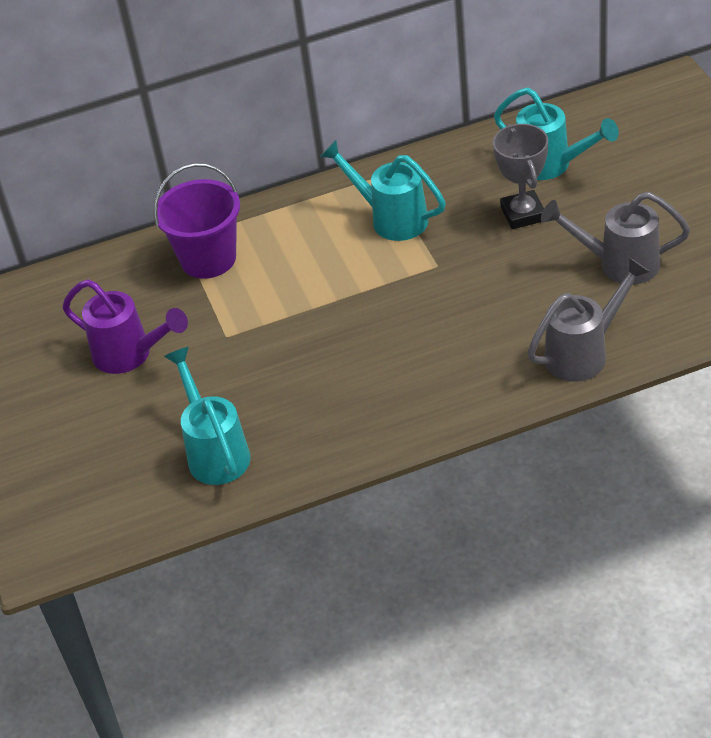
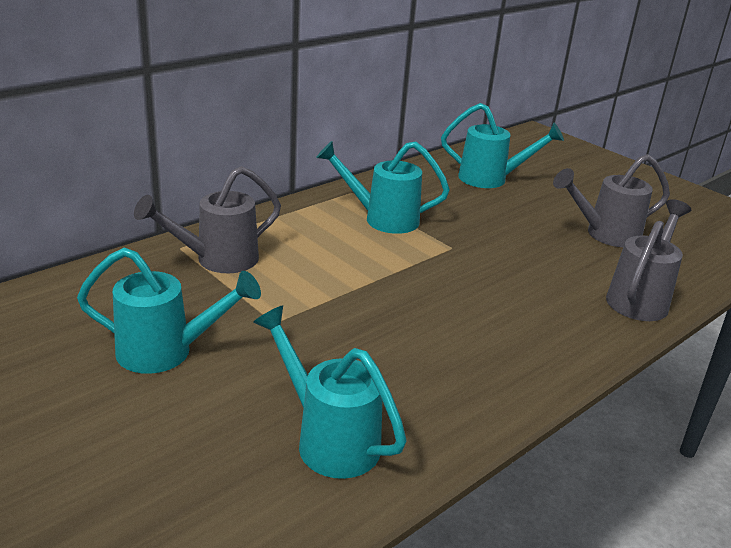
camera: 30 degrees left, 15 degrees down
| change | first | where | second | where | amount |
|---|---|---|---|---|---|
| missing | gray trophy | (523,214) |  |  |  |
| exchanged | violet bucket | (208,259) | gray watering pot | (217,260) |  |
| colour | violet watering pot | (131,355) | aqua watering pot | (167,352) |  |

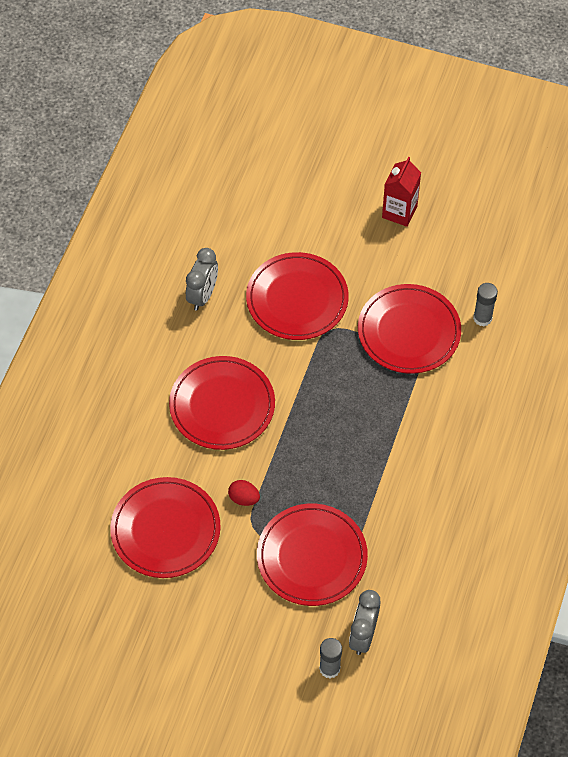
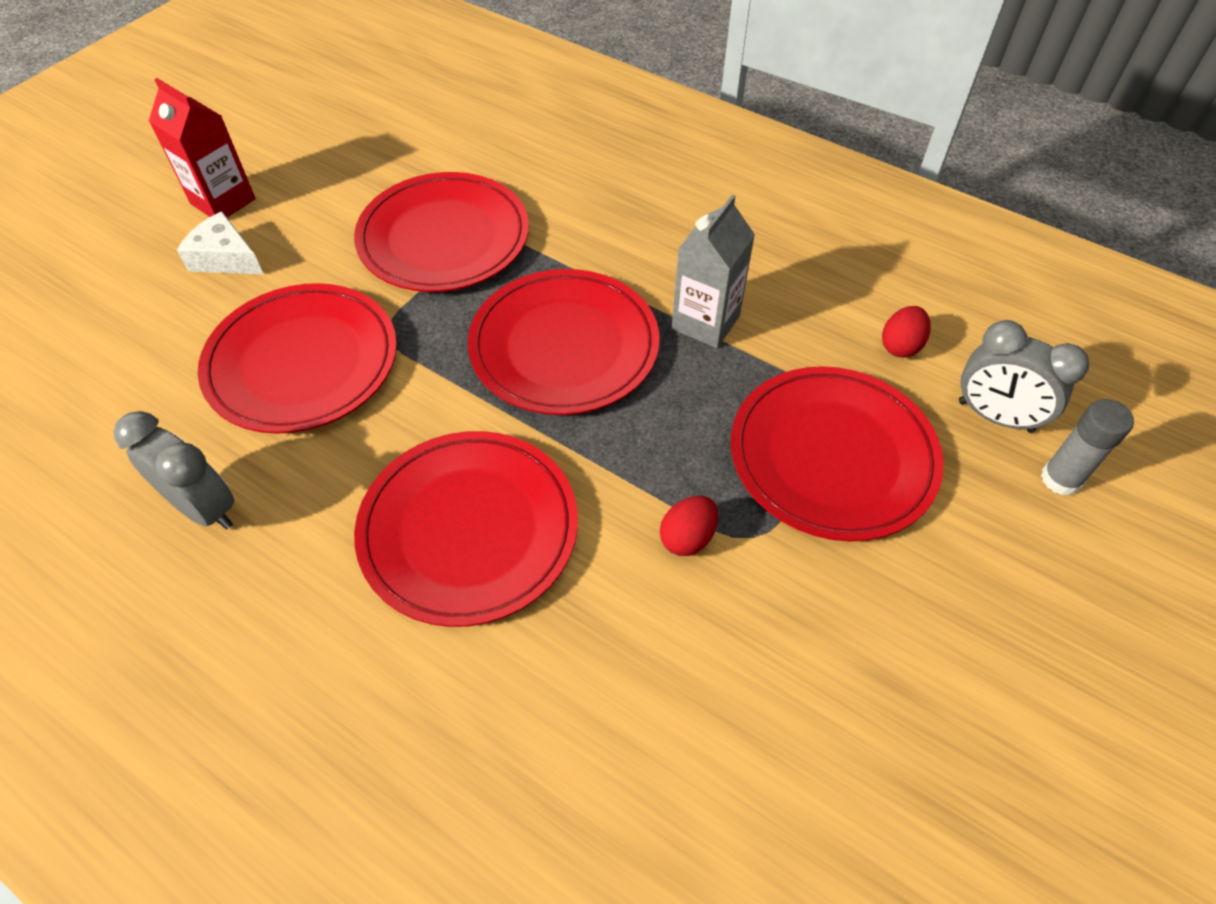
camera: 75 degrees left, 5 degrees down
| change | first | where | second | where | amount |
|---|---|---|---|---|---|
| missing | gray stick of glue | (482,318) |  |  |  |
| relocated | crimson plate | (165,530) |  | (564,346) |  |
| appeared |  |  | gray milk carton | (705,322) |  |
| appeared |  |  | snow-white piece of cheese | (225,258) |  |
| appeared |  |  | crimson egg | (900,346) |  |

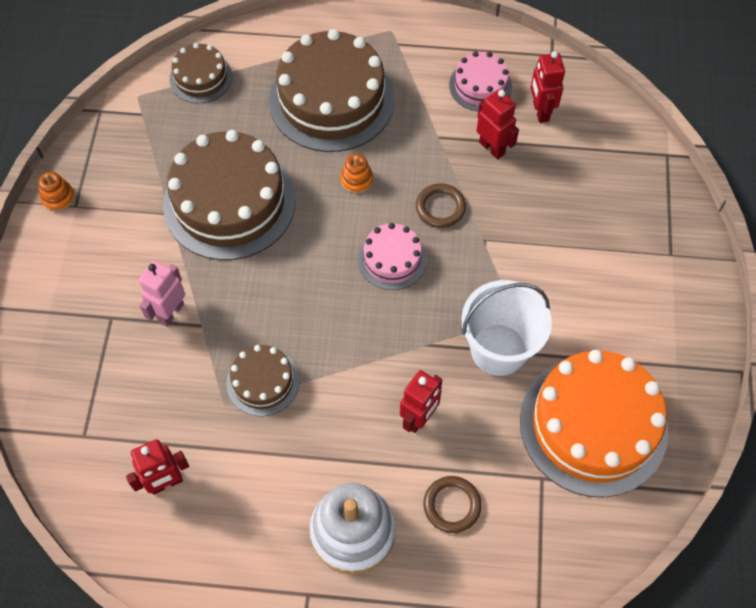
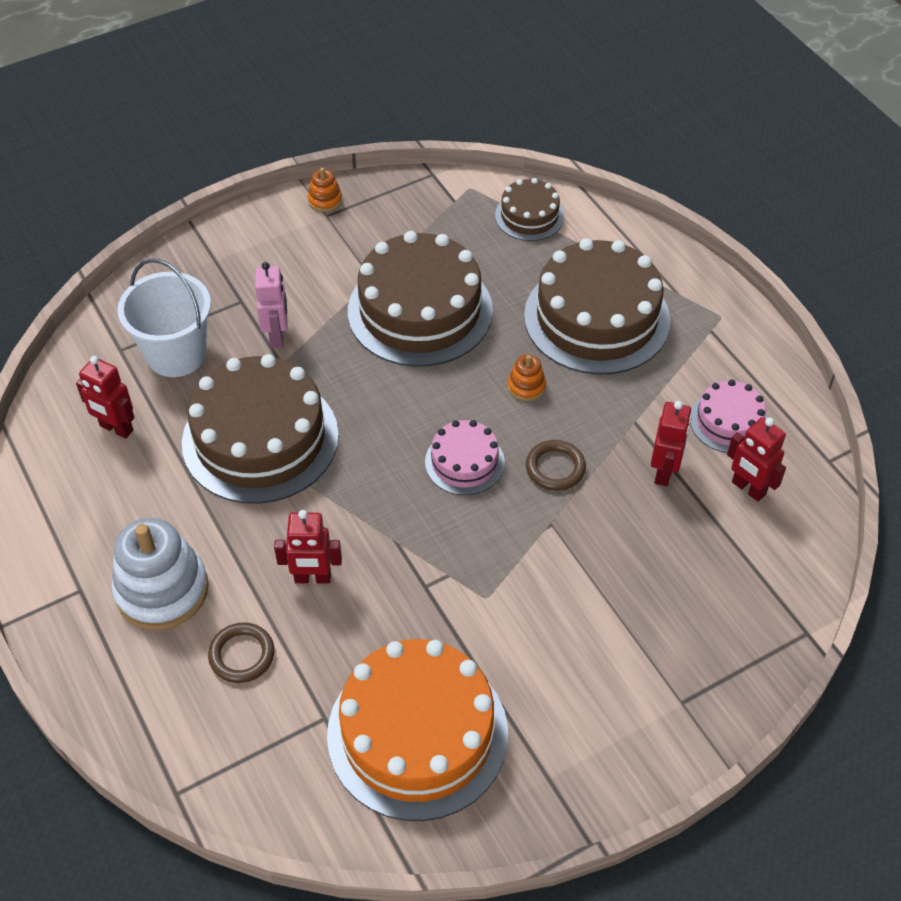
camera: 55 degrees right, 10 degrees down
| change | first | where | second | where | amount |
|---|---|---|---|---|---|
| spun | crimson robot | (540,111) |  | (748,488) | 90 degrees counterclockwise |
| spun | rosy robot | (170,312) |  | (277,336) | 90 degrees clockwise |
| relocated | snow-white bucket | (498,349) |  | (176,354) |  |
| size | brown gateau | (263,382) |  | (260,439) | x1.98 |

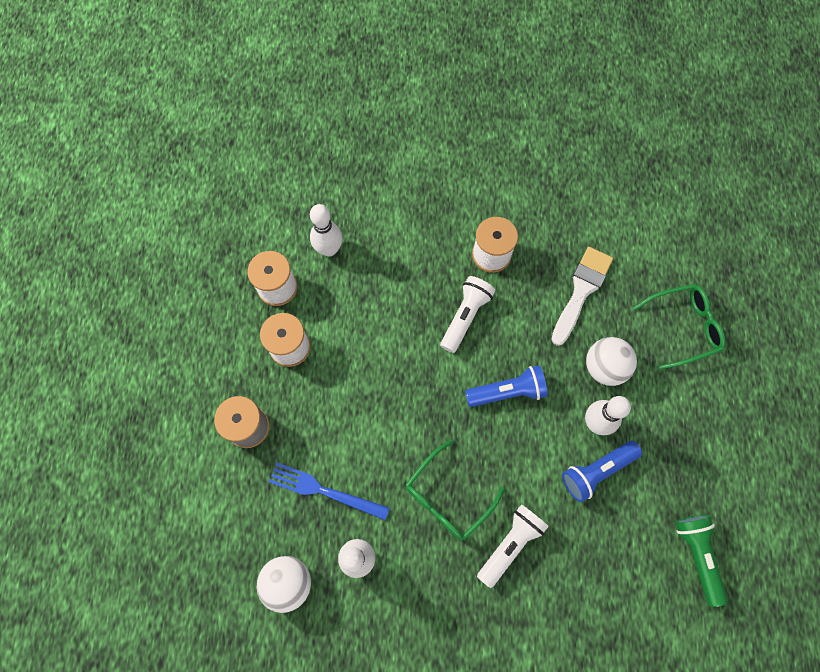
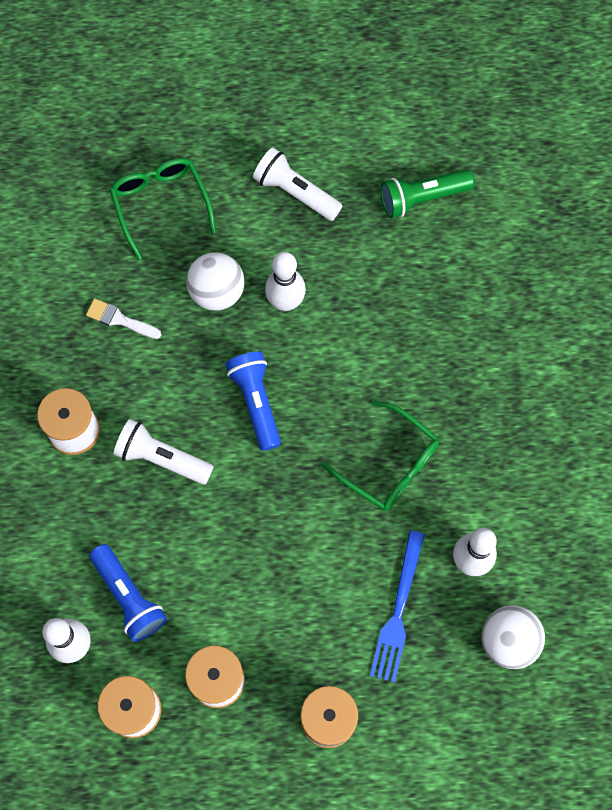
camera: 95 degrees left, 0 degrees up
| change | first | where | second | where | amount |
|---|---|---|---|---|---|
| size | snow-white paint brush | (581,291) |  | (119,319) | x0.57 |
| relocated | cobalt pocket torch | (596,471) |  | (129,597) |  |
| relocated | snow-white pocket torch | (510,544) |  | (295,192) |  |

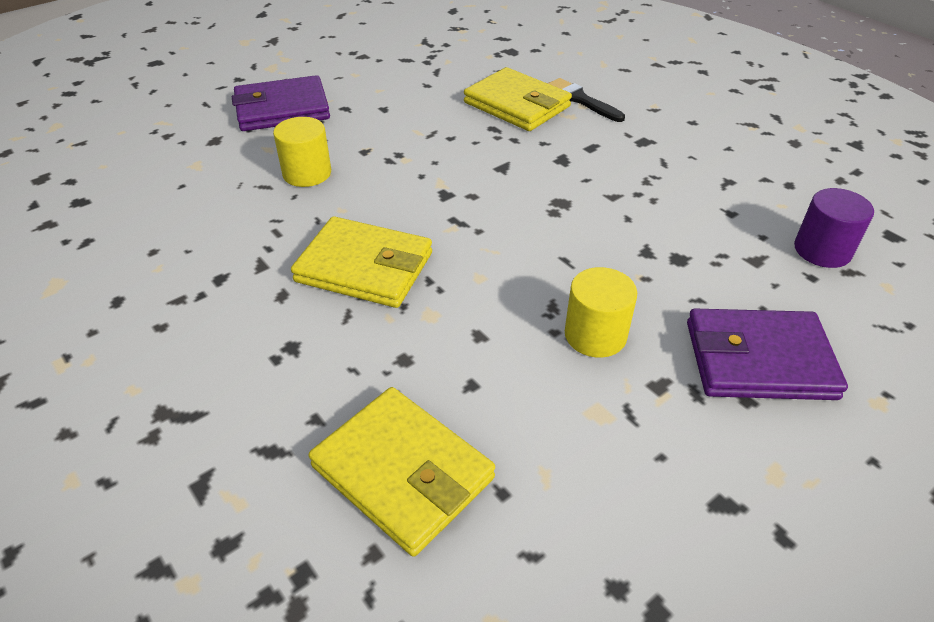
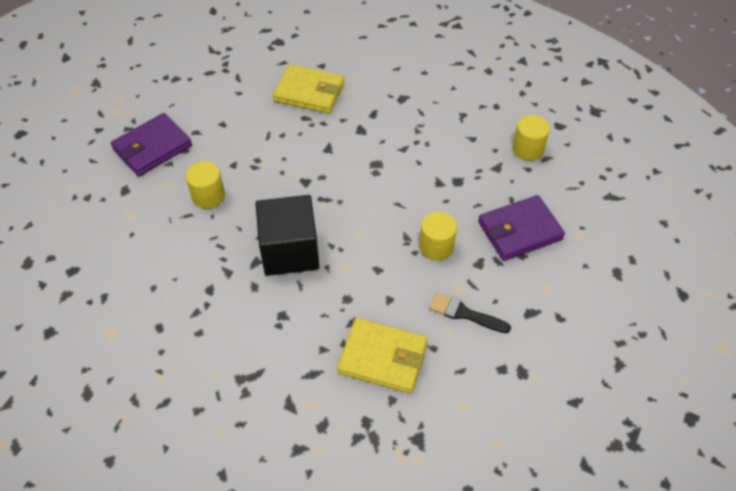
camera: 25 degrees left, 10 degrees up
| change | first | where | second | where | amount |
|---|---|---|---|---|---|
| relocated | ebony paint brush | (580,100) |  | (464,313) |  |
| colour | violet cylinder | (822,250) | bright yellow cylinder | (528,149) |  |
| exchanged | bright yellow wallet | (364,267) | ebony block | (290,251) |  |

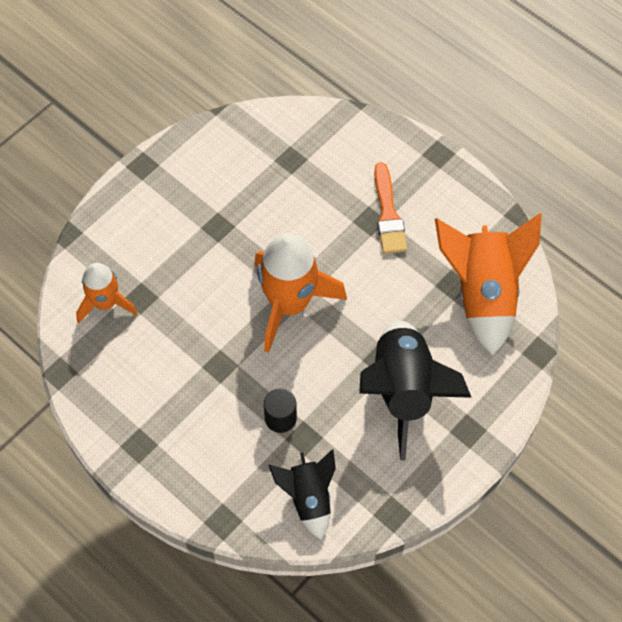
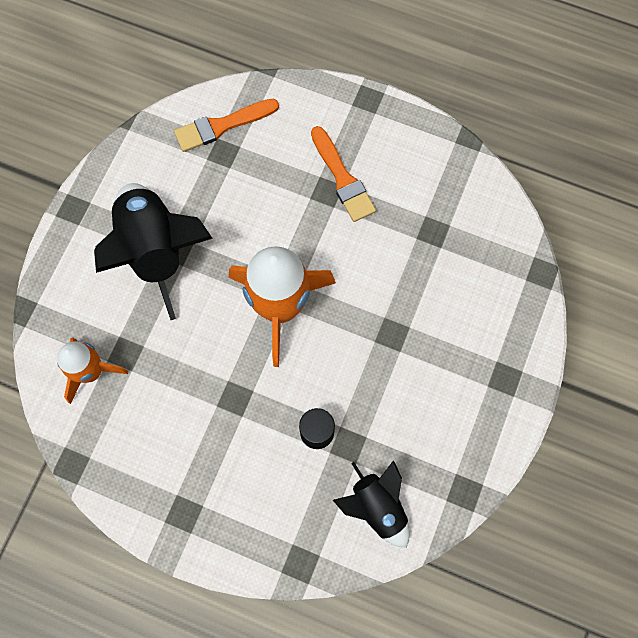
camera: 20 degrees left, 10 degrees up
| change | first | where | second | where | amount |
|---|---|---|---|---|---|
| missing | orange-coloured spaceship | (483,293) |  |  |  |
| relocated | ebony spaceship | (403,390) |  | (155,250) |  |
| appeared |  |  | orange-coloured paint brush | (222,126) |  |

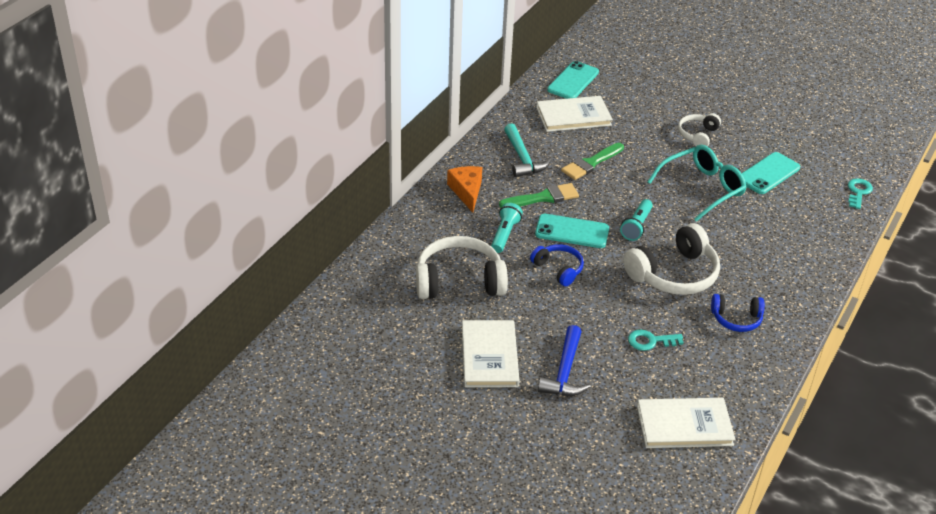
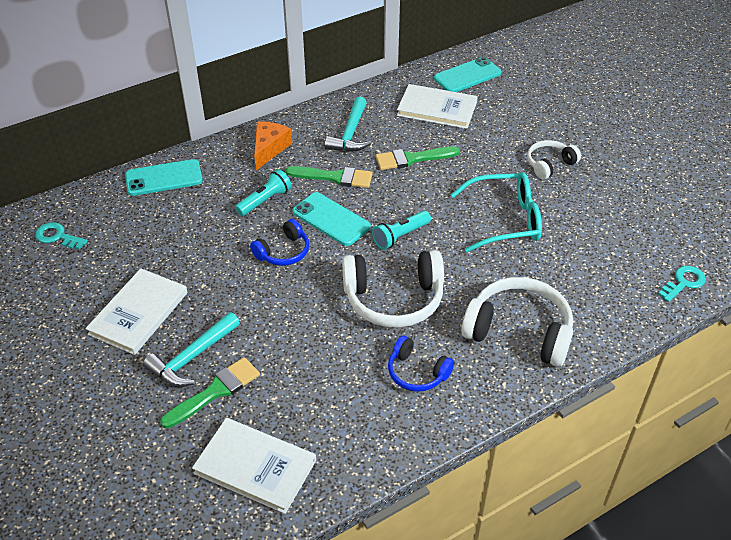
camera: 30 degrees right, 5 degrees up
| change | first | where | second | where | amount |
|---|---|---|---|---|---|
| relocated | aqua mobile phone | (768,174) |  | (164,178) |  |
| relocated | snow-white over-ear headphones | (459,281) |  | (519,331) |  |
| spun | cobalt over-ear headphones | (558,269) |  | (283,252) | 60 degrees clockwise |
| colour | cobalt claw hammer | (565,372) | aqua claw hammer | (192,358) |  |
| relocated | aqua key | (650,341) |  | (57,236) |  |
| appeared |  |  | green paint brush | (215,391) |  |

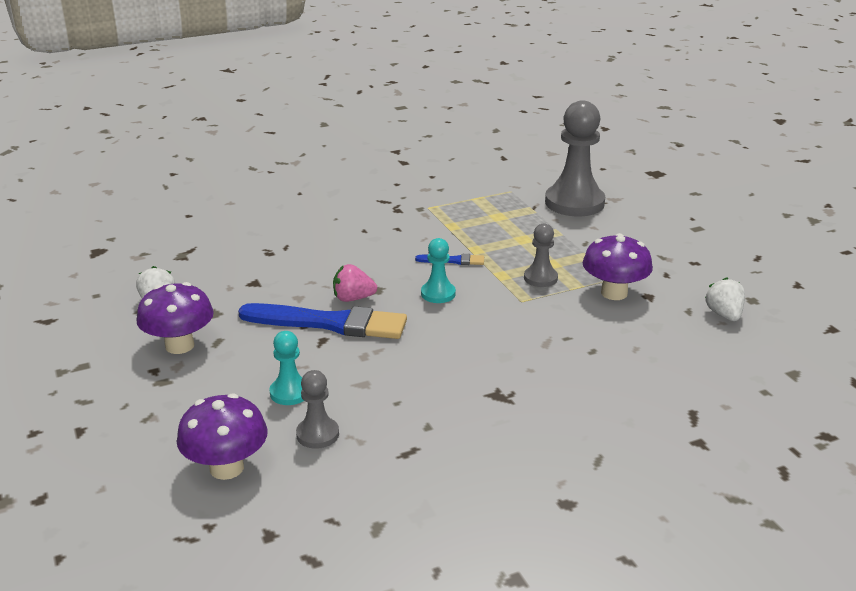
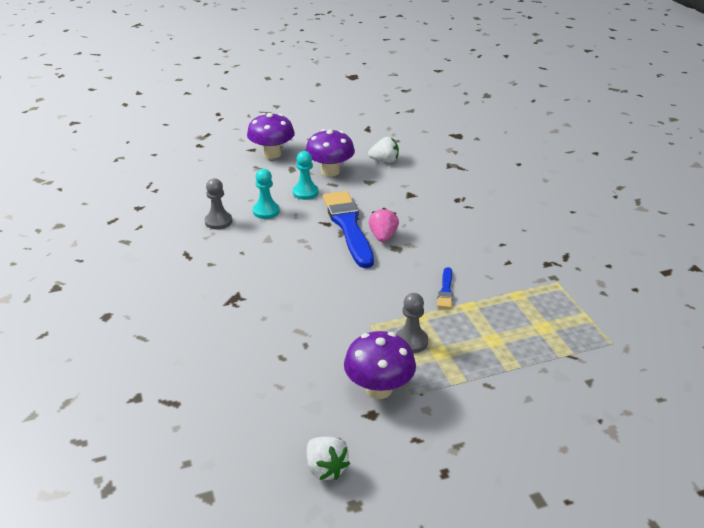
camera: 95 degrees right, 5 degrees up
| change | first | where | second | where | amount |
|---|---|---|---|---|---|
| missing | gray pawn | (574,203) |  |  |  |
| relocated | aqua pawn | (438,294) |  | (305,192) |  |
| spun | snow-white berry | (724,315) |  | (325,468) | 60 degrees clockwise |
| spun | cobalt paint brush | (330,323) |  | (348,226) | 150 degrees clockwise |
| relocated | violet mushroom | (226,468) |  | (272,154) |  |

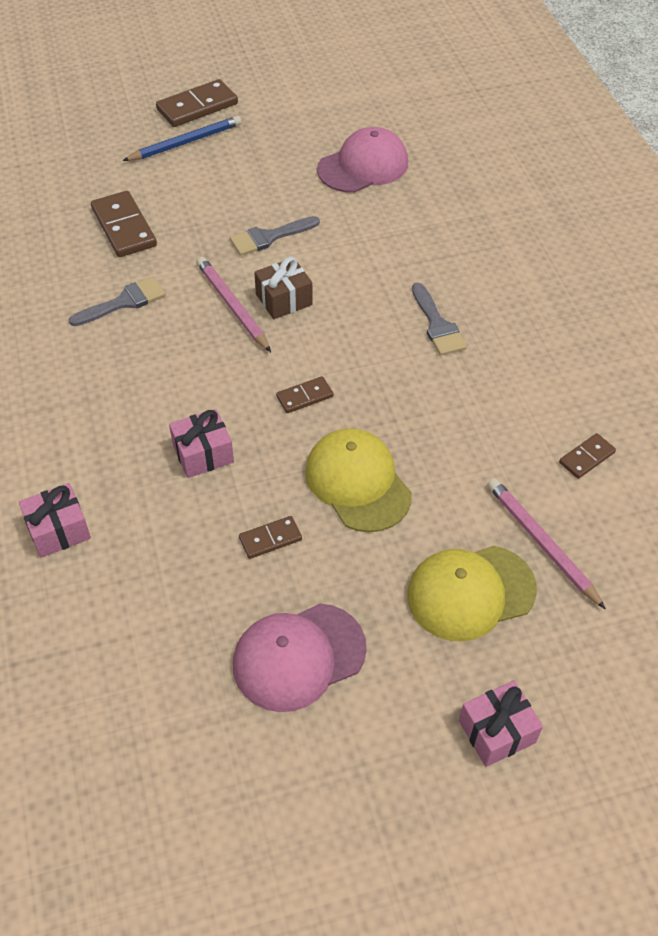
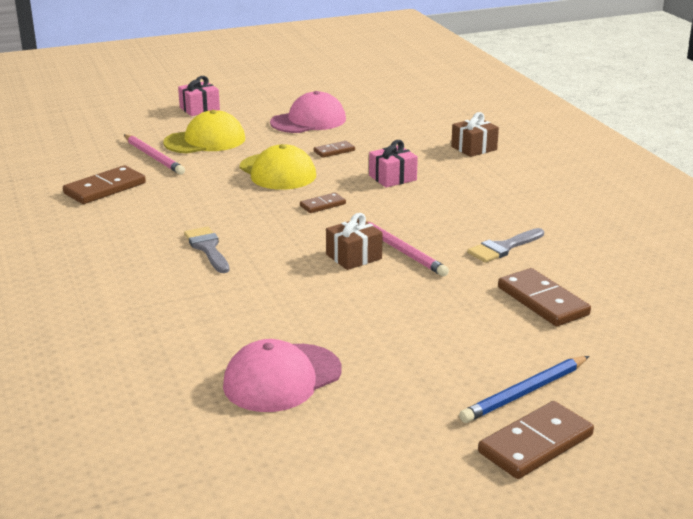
camera: 175 degrees right, 25 degrees down
| change | first | where | second | where | amount |
|---|---|---|---|---|---|
| missing | gray paint brush | (269,237) |  |  |  |
| size | brown domino | (587,458) |  | (105,188) | x1.81 |
| colour | rosy present | (58,530) | brown present | (474,148) |  |

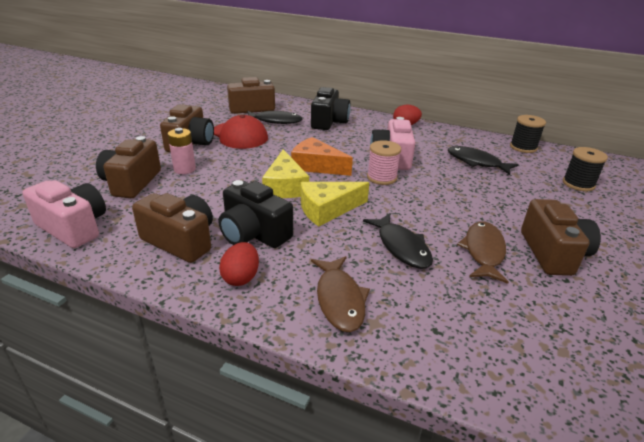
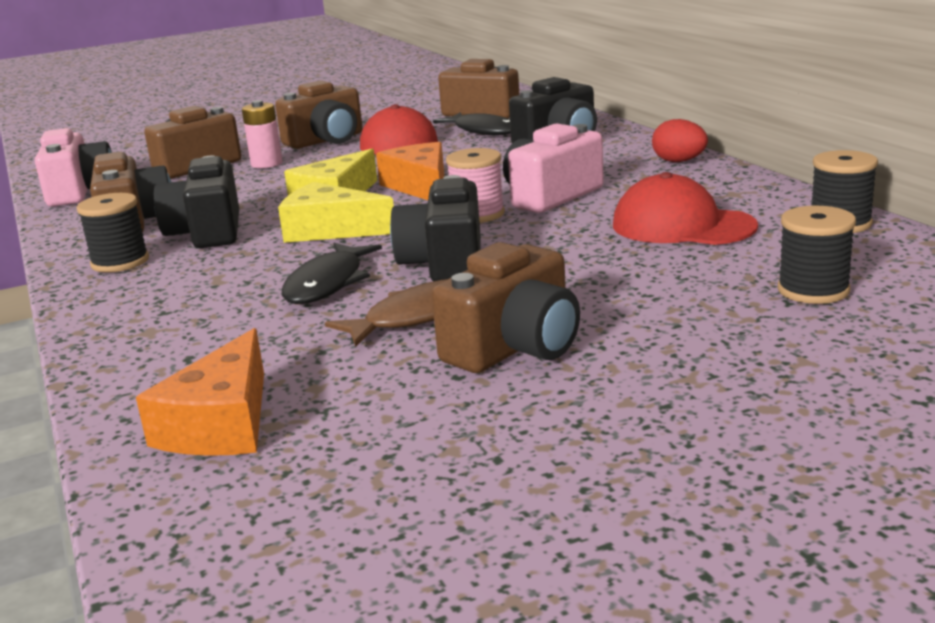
camera: 45 degrees right, 10 degrees down
| change | first | where | second | where | amount |
|---|---|---|---|---|---|
| exchanged | ebony fish figure | (476,162) | crimson cap | (682,226) |  |
| exchanged | crimson egg | (241,277) | ebony bobbin | (120,262) |  |
| missing | brown fish figure | (339,299) |  |  |  |
| appeared |  |  | ebony photo camera | (445,263) |  |
| appeared |  |  | orange-coloured piece of cheese | (222,423) |  |

